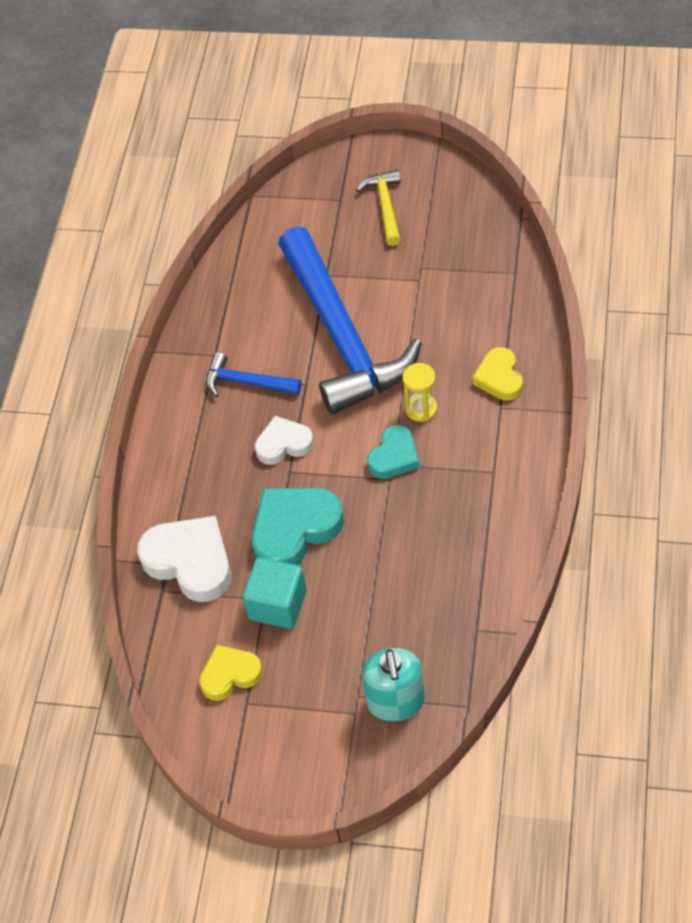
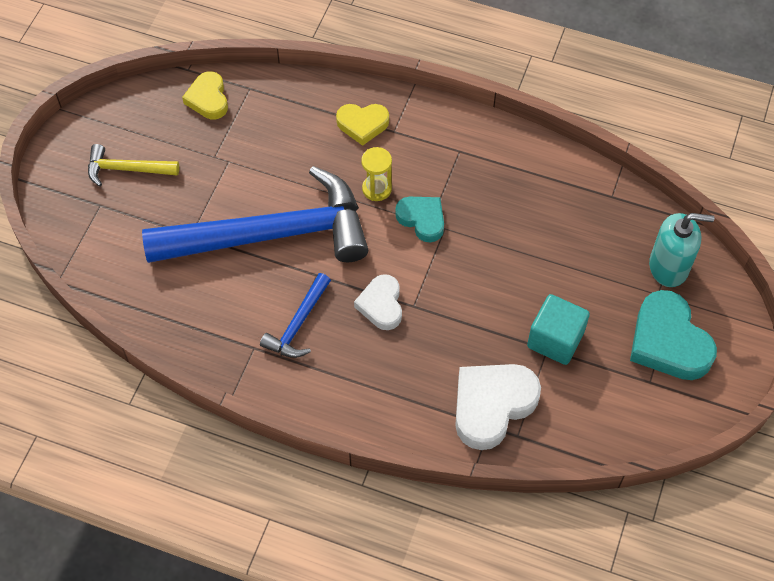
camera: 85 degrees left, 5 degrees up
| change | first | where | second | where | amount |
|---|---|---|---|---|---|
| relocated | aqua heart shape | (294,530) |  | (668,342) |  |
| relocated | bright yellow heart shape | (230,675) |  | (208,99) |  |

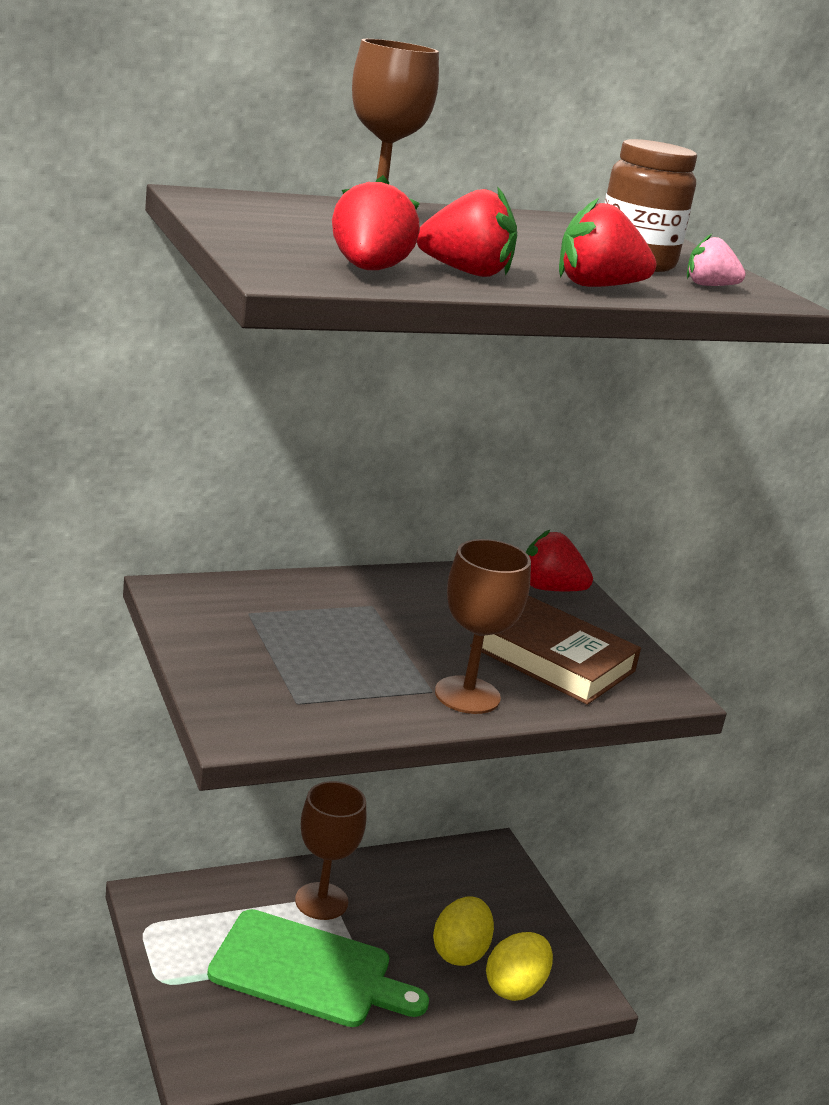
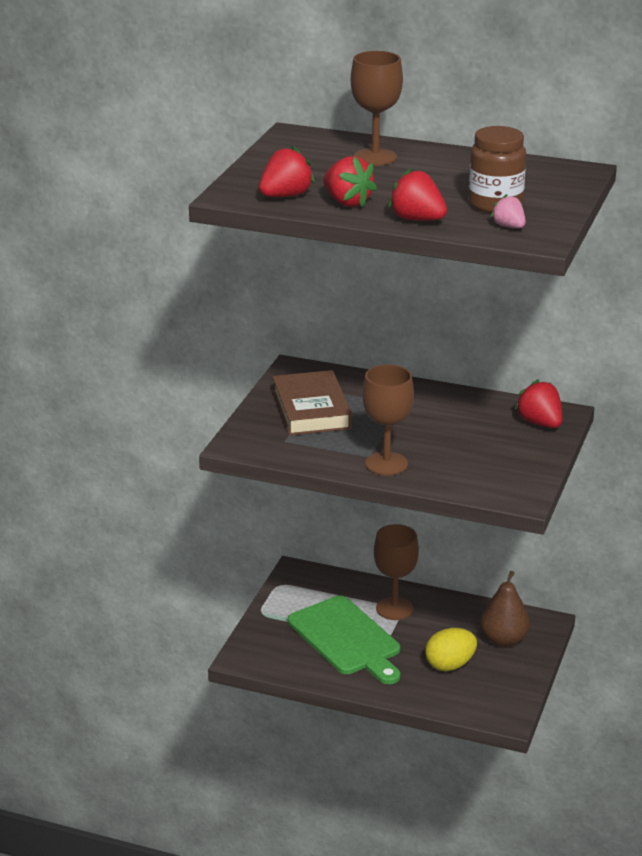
camera: 45 degrees right, 5 degrees up
| change | first | where | second | where | amount |
|---|---|---|---|---|---|
| relocated | brown hardcover | (552,659) |  | (311,410) |  |
| missing | bright yellow egg | (515,987) |  |  |  |
| appeared |  |  | brown pear fruit | (504,640) |  |

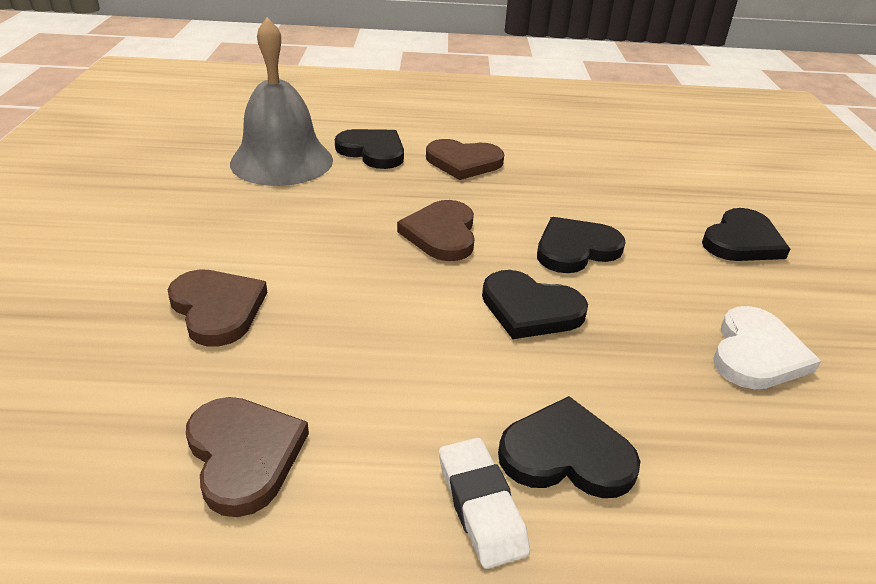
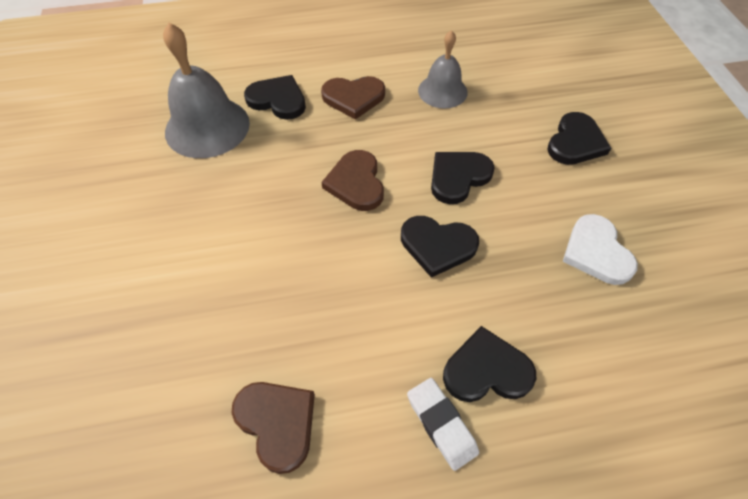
camera: 10 degrees left, 20 degrees up
| change | first | where | second | where | amount |
|---|---|---|---|---|---|
| missing | brown heart shape | (217,309) |  |  |  |
| spun | snow-white heart shape | (756,353) |  | (596,252) | 150 degrees clockwise |
| appeared |  |  | gray hand bell | (442,91) |  |

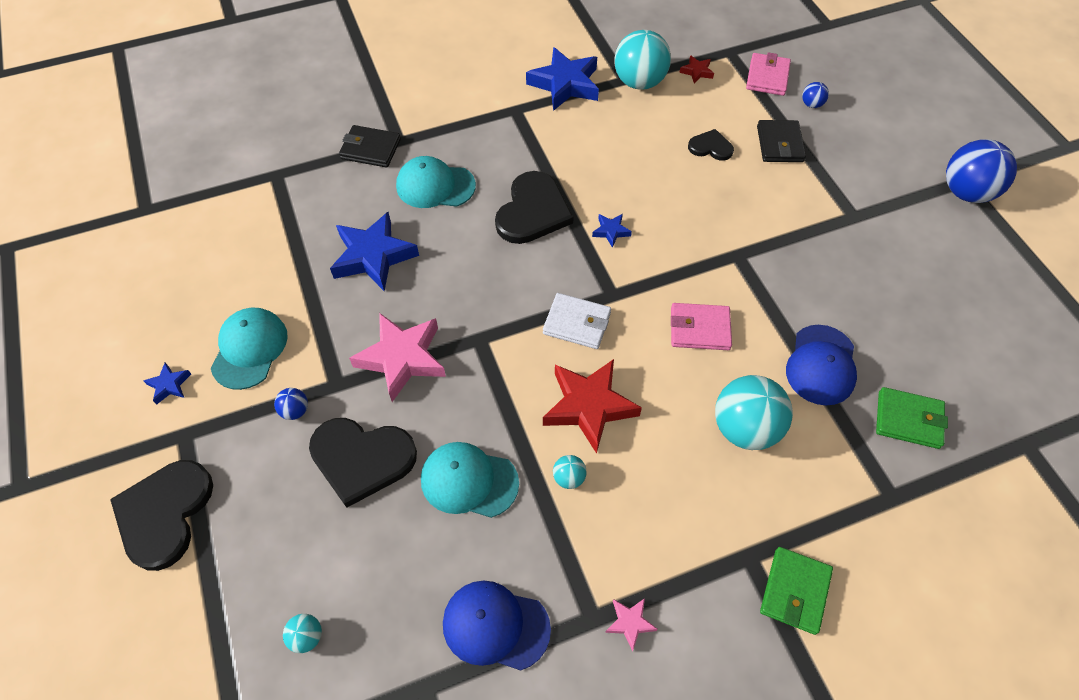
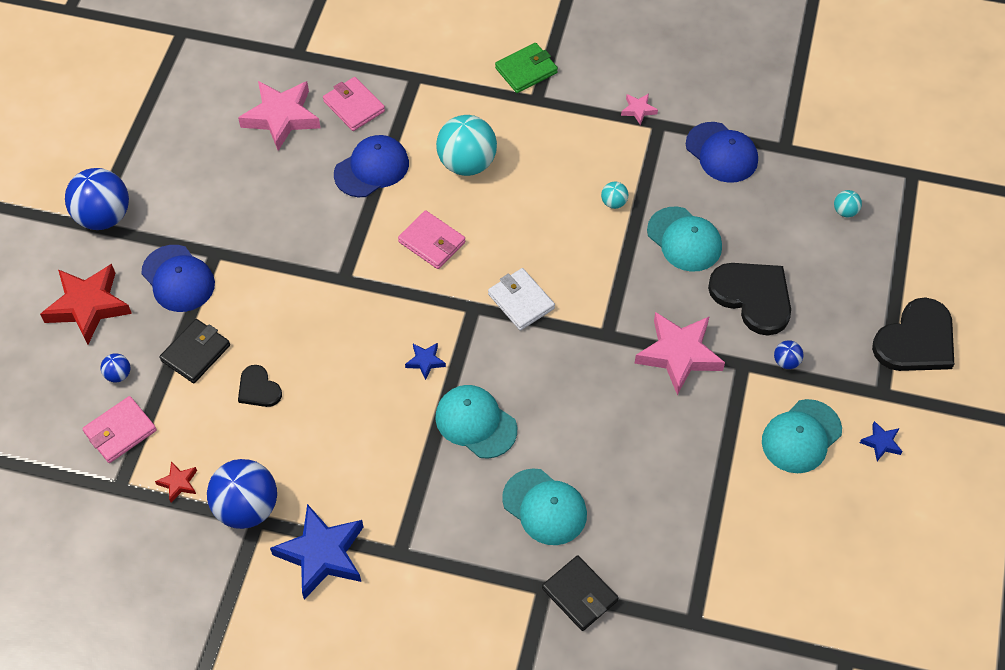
camera: 145 degrees left, 0 degrees up
| change | first | where | second | where | amount |
|---|---|---|---|---|---|
| colour | aqua play ball | (639,82) | cobalt play ball | (247,508) |  |
| exchanged | ebony heart shape | (533,211) | aqua cap | (476,423) |  |
| missing | cobalt star | (373,256) |  |  |  |
| relocated | crimson star | (589,406) |  | (88,306) |  |
| colour | green wallet | (908,420) | rosy wallet | (354,106) |  |
| appeared |  |  | rosy star | (281,117) |  |
| appeared |  |  | cobalt cap | (178,279) |  |

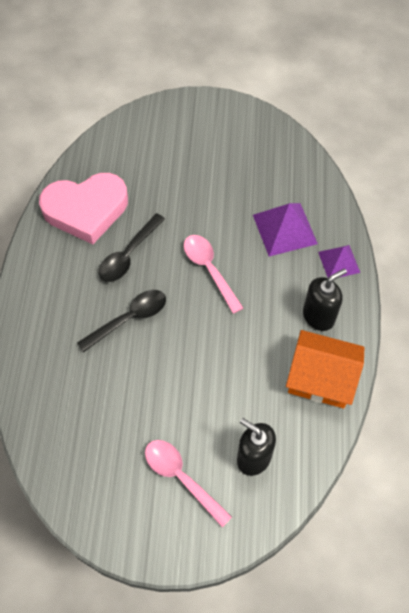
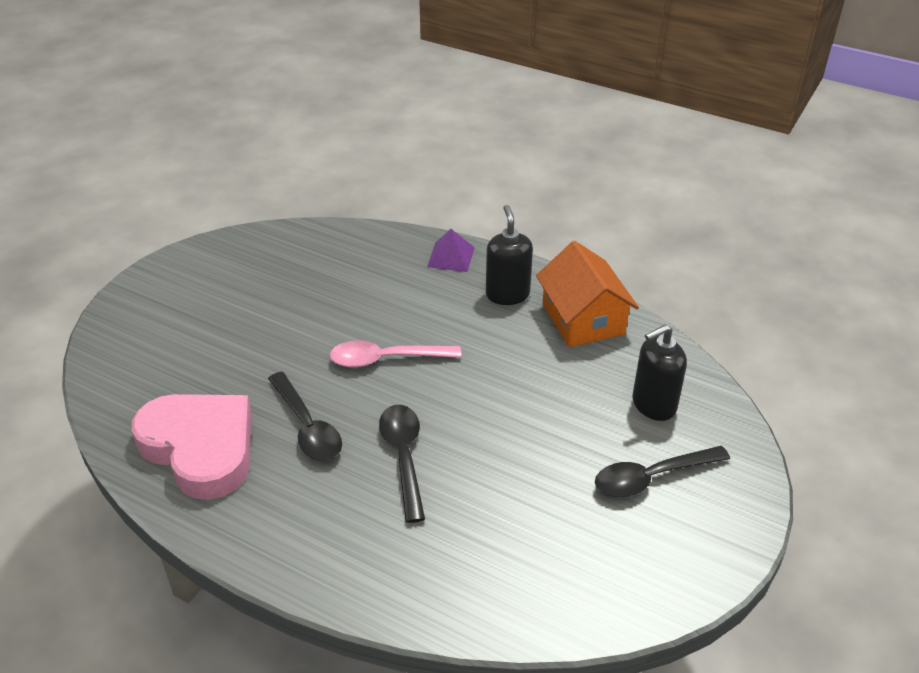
camera: 65 degrees left, 20 degrees down
| change | first | where | second | where | amount |
|---|---|---|---|---|---|
| spun | rosy heart shape | (86,210) |  | (200,448) | 60 degrees counterclockwise |
| missing | violet pyramid | (284,229) |  |  |  |
| spun | orange-coloured cottage | (321,378) |  | (583,319) | 60 degrees counterclockwise |
| colour | rosy teaspoon | (181,478) | ebony teaspoon | (651,478) |  |

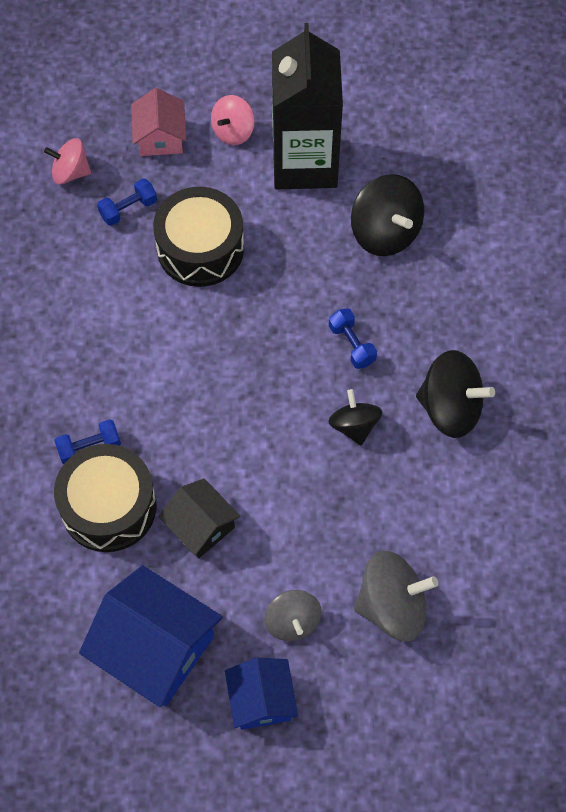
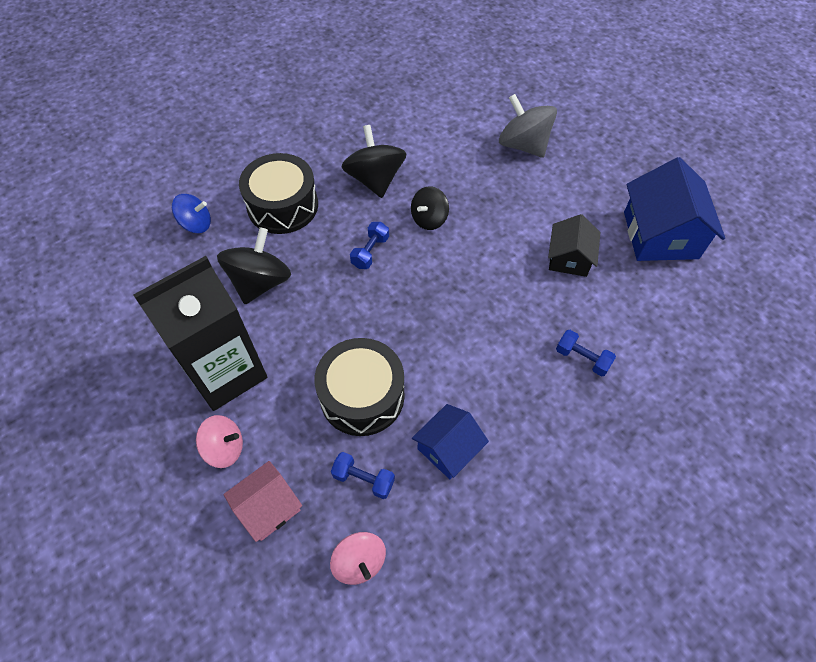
camera: 125 degrees left, 5 degrees down
| change | first | where | second | where | amount |
|---|---|---|---|---|---|
| relocated | ebony toy drum | (109,506) |  | (283,206) |  |
| missing | gray whirligig | (292,621) |  |  |  |
| relocated | cobalt cottage | (261,700) |  | (448,448) |  |
| appeared |  |  | cobalt whirligig | (196,224) |  |

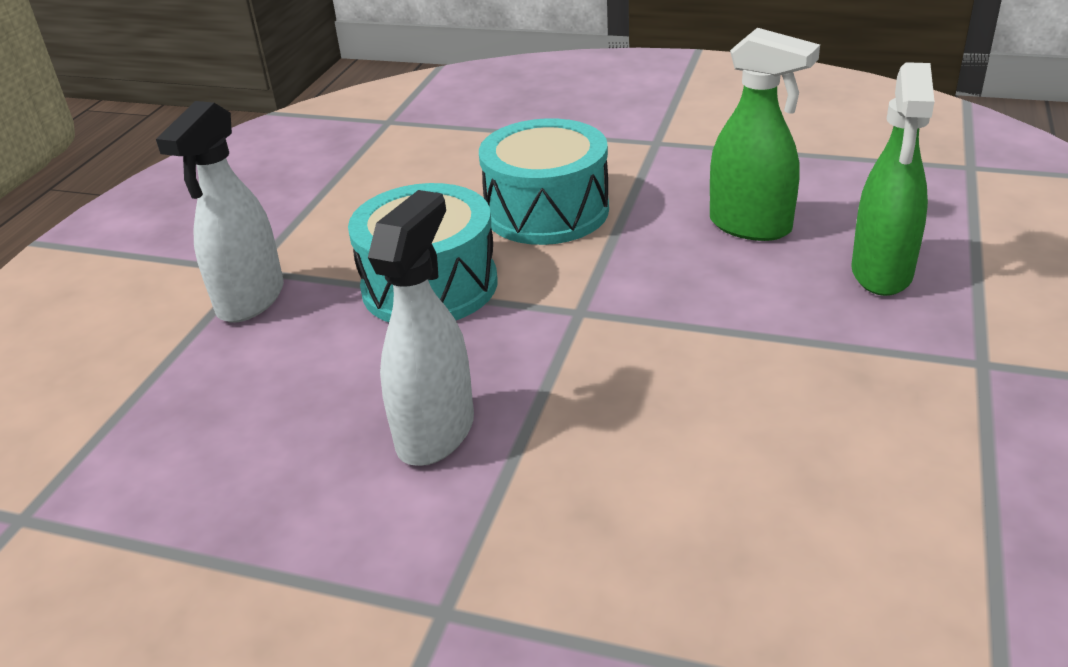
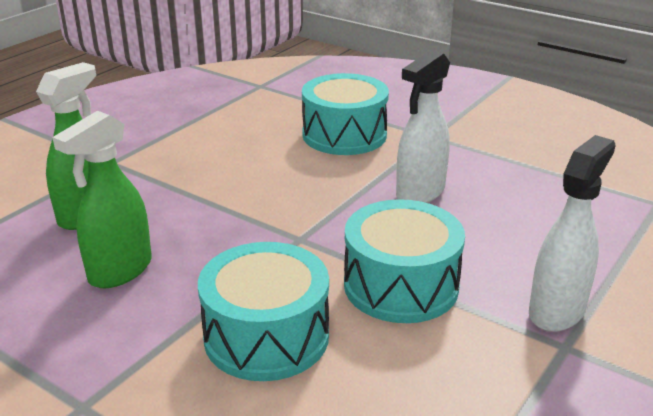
camera: 165 degrees left, 5 degrees down
| change | first | where | second | where | amount |
|---|---|---|---|---|---|
| spun | green sprayer | (751,226) |  | (120,271) | 105 degrees counterclockwise |
| appeared |  |  | aqua toy drum | (344,135) |  |

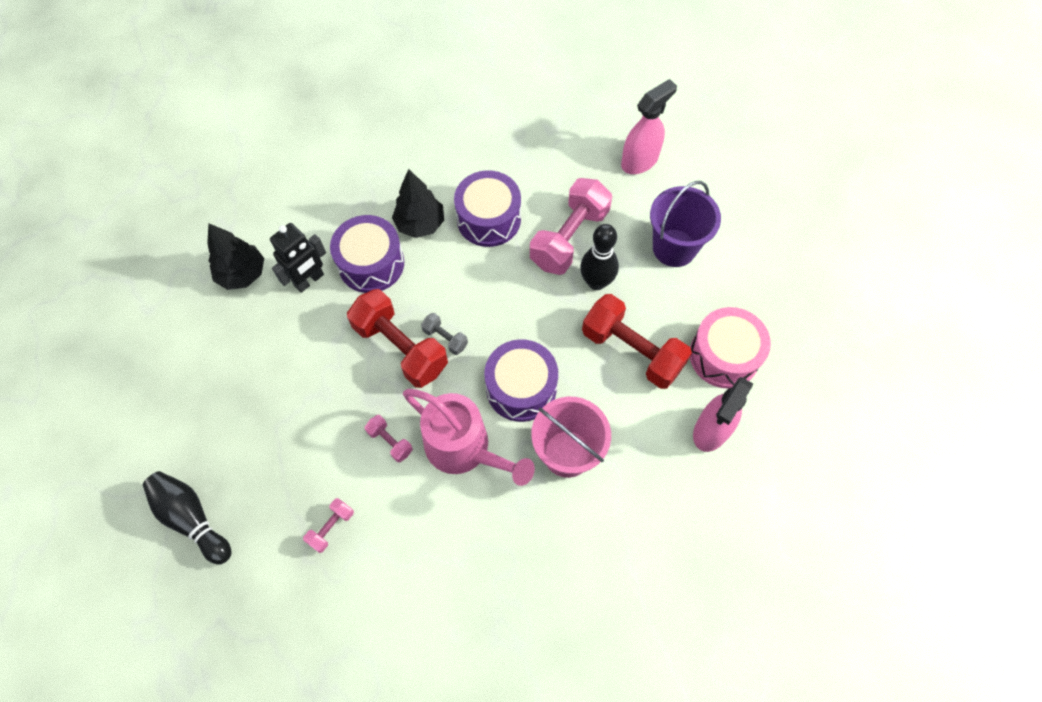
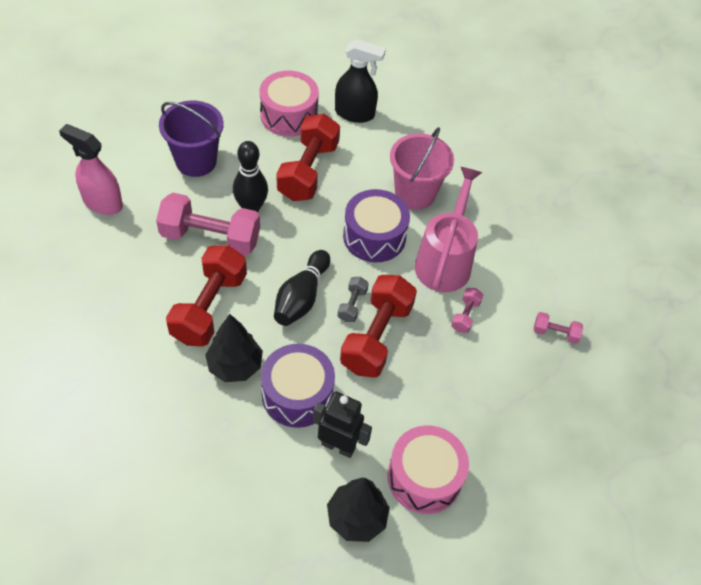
camera: 115 degrees left, 10 degrees down
| change | first | where | second | where | amount |
|---|---|---|---|---|---|
| exchanged | violet toy drum | (488,219) | crimson dumbbell | (209,307) |  |
| colour | rosy sprayer | (711,430) | ebony sprayer | (355,113) |  |
| relocated | ebony tenpin | (192,518) |  | (301,297) |  |
| appeared |  |  | rosy toy drum | (424,477) |  |

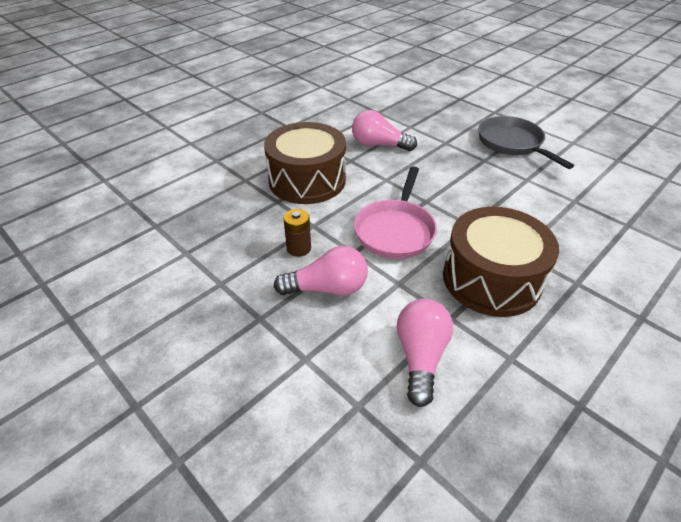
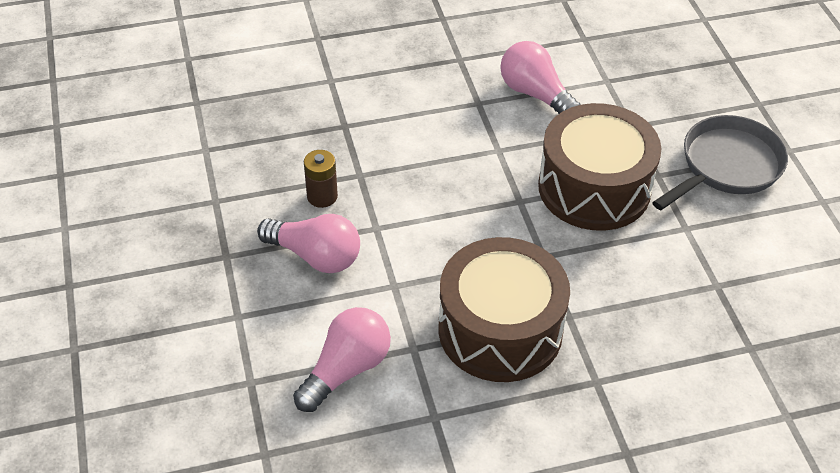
camera: 30 degrees right, 5 degrees up
| change | first | where | second | where | amount |
|---|---|---|---|---|---|
| spun | gray frying pan | (512,143) |  | (726,166) | 45 degrees clockwise |
| relocated | brown toy drum | (307,180) |  | (594,188) |  |
| missing | rosy frying pan | (395,230) |  |  |  |

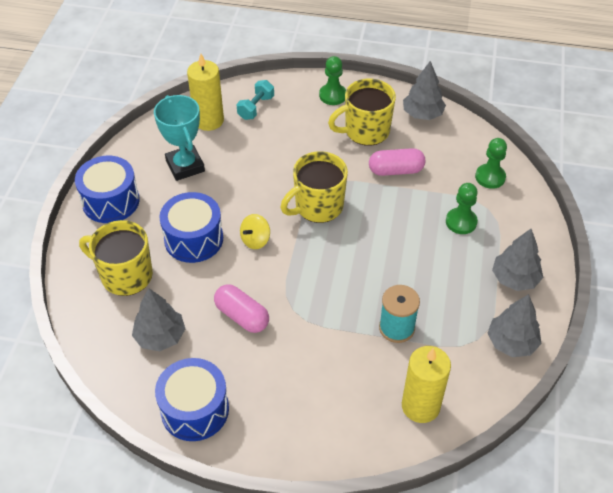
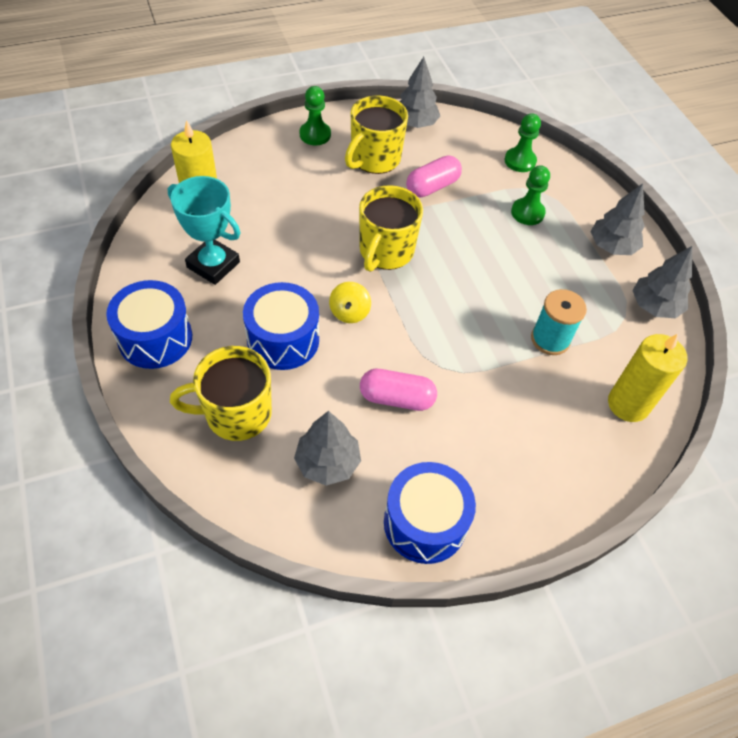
camera: 35 degrees left, 5 degrees up
| change | first | where | second | where | amount |
|---|---|---|---|---|---|
| missing | aqua dumbbell | (256,107) |  |  |  |

